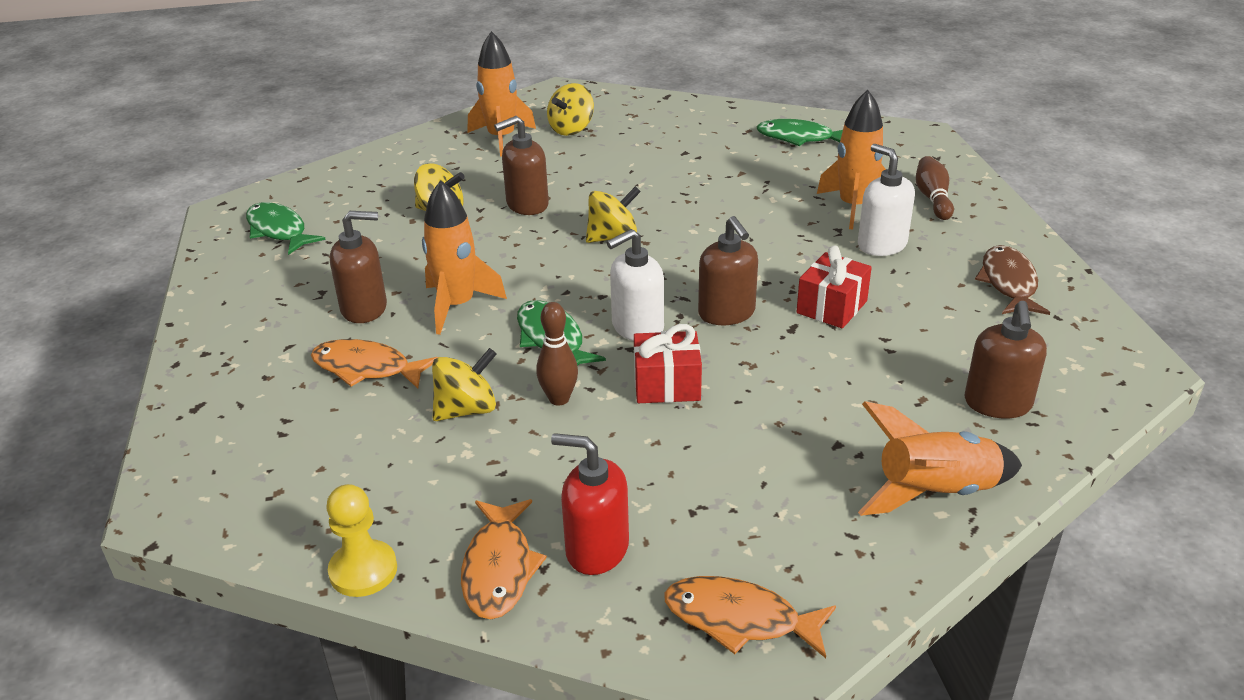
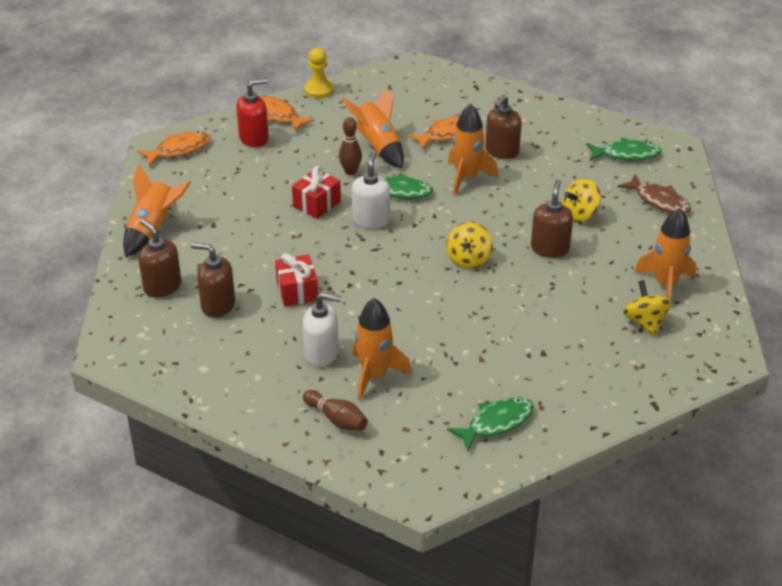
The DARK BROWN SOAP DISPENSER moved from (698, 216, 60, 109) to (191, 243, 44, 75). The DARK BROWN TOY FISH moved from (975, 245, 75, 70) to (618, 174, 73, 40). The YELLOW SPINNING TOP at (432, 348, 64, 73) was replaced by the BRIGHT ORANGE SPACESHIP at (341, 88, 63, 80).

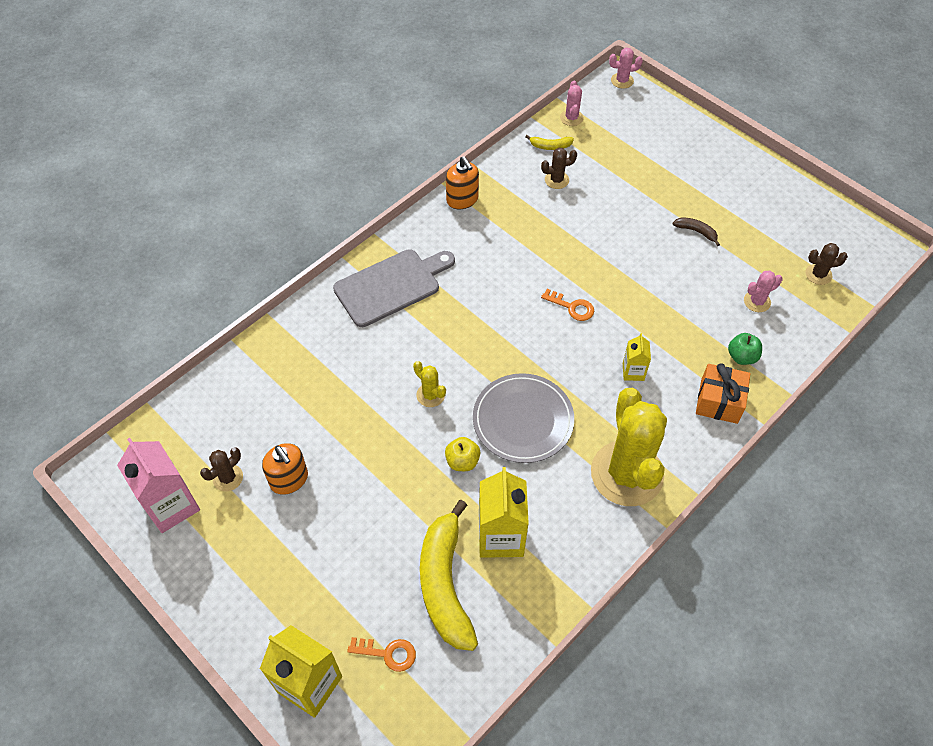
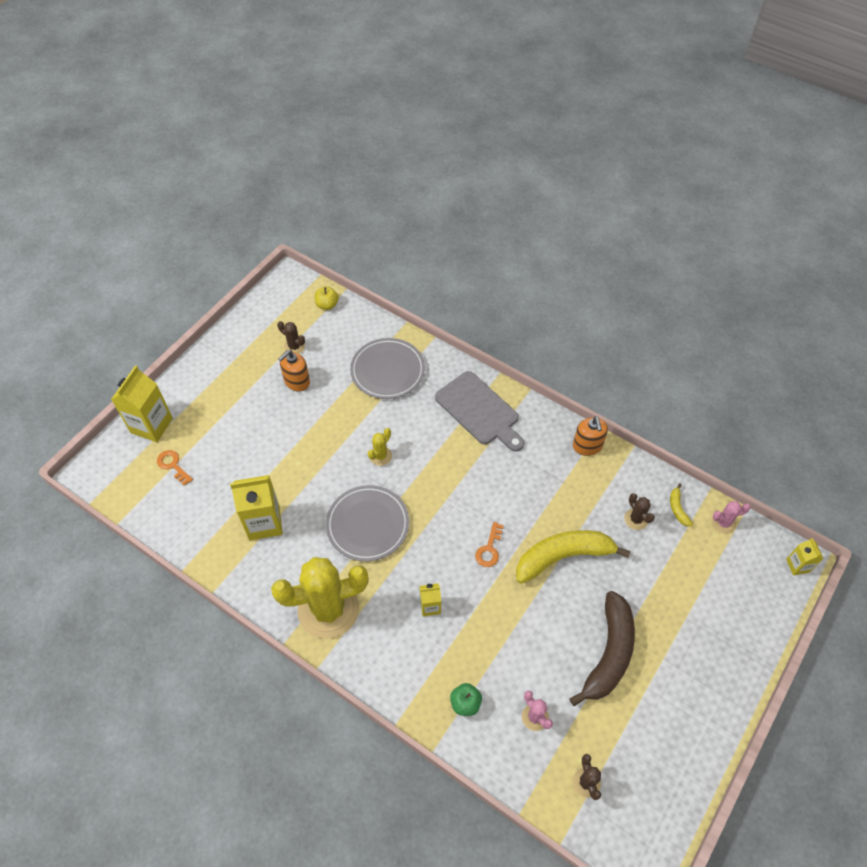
The PINK MILK CARTON at (117, 438, 83, 95) disappeared. The BRIGHT ORANGE PRESENT at (696, 363, 54, 61) disappeared. The GREY FLAT DISH at (350, 338, 75, 61) appeared. The YELLOW TOY BANANA moved from (420, 500, 58, 151) to (516, 530, 115, 54). The YELLOW APPLE moved from (445, 437, 35, 34) to (315, 286, 24, 24). The PINK SAGUARO CACTUS at (609, 48, 34, 41) was replaced by the YELLOW MILK CARTON at (786, 538, 37, 37). The BRIGHT ORANGE DOOR KEY at (347, 637, 69, 35) turned 135 degrees clockwise. The BRIGHT ORANGE SOAP DISPENSER at (446, 156, 33, 53) turned 60 degrees counterclockwise. The DARK BROWN TOY BANANA at (673, 217, 47, 29) changed to 2.39 times the size.

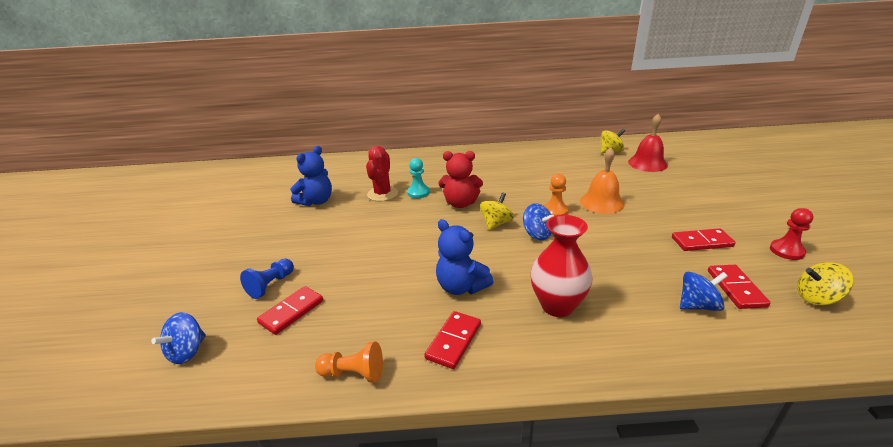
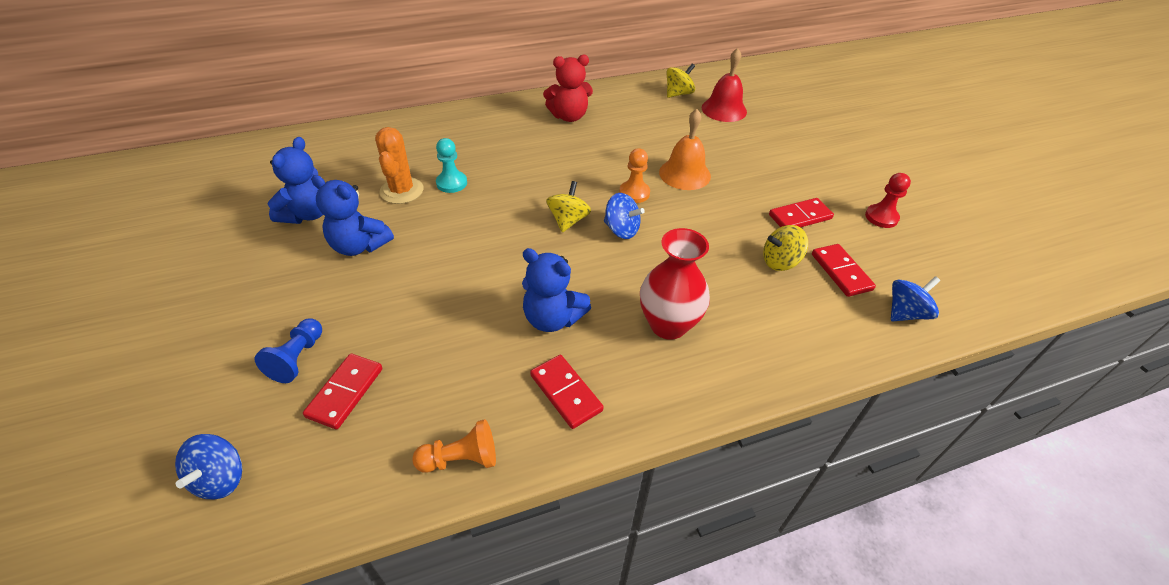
The ROYAL BLUE TEDDY BEAR at (311, 175, 83, 81) appeared. The CRIMSON TEDDY BEAR moved from (438, 151, 45, 57) to (543, 55, 50, 67). The ROYAL BLUE SPINNING TOP moved from (680, 272, 48, 39) to (891, 276, 50, 45). The YELLOW SPINNING TOP moved from (797, 262, 57, 43) to (763, 225, 45, 46). The CRIMSON SAGUARO CACTUS at (366, 146, 32, 55) became the BRIGHT ORANGE SAGUARO CACTUS at (375, 127, 48, 77). The CRIMSON DOMINO PIECE at (424, 311, 57, 58) turned 45 degrees counterclockwise.

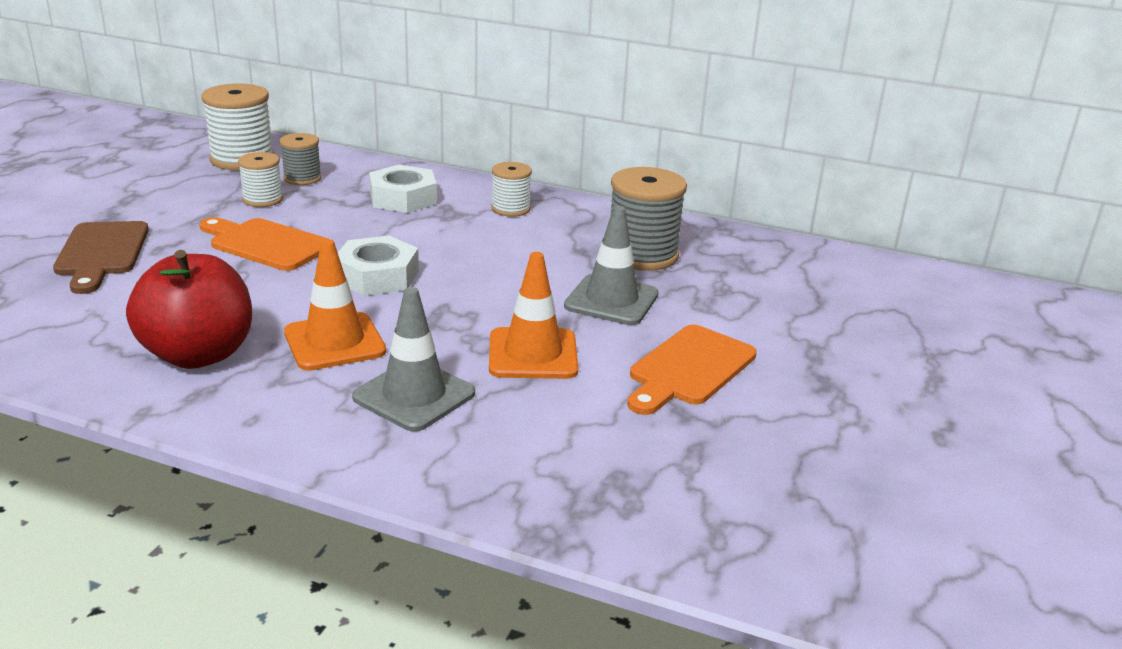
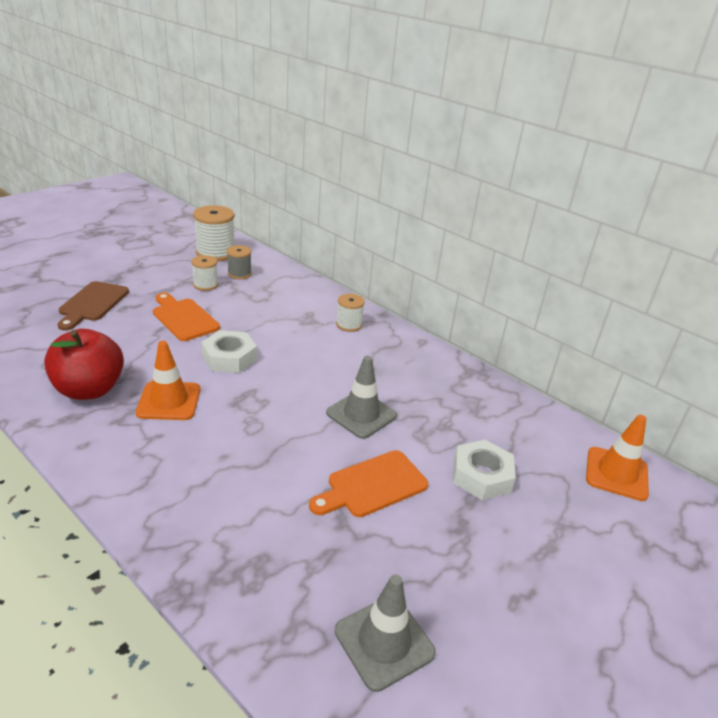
The GREY SPOOL at (611, 167, 76, 104) disappeared. The GREY ROAD CONE moved from (352, 287, 123, 145) to (335, 574, 101, 118). The WHITE NUT moved from (369, 165, 68, 48) to (453, 440, 63, 60). The BRIGHT ORANGE ROAD CONE moved from (489, 252, 89, 127) to (586, 415, 63, 86).

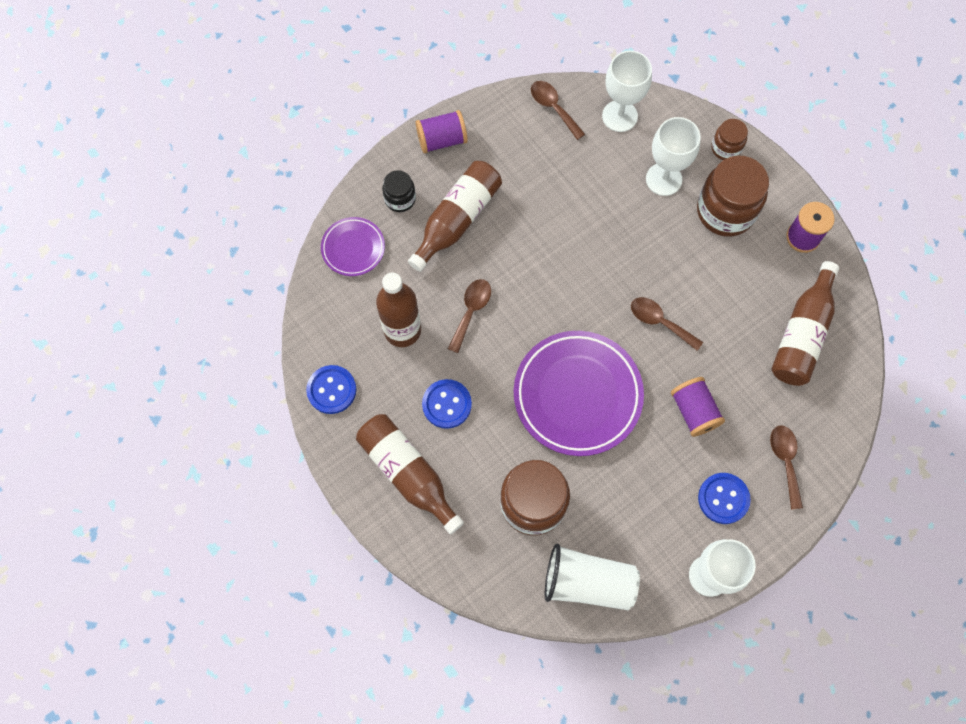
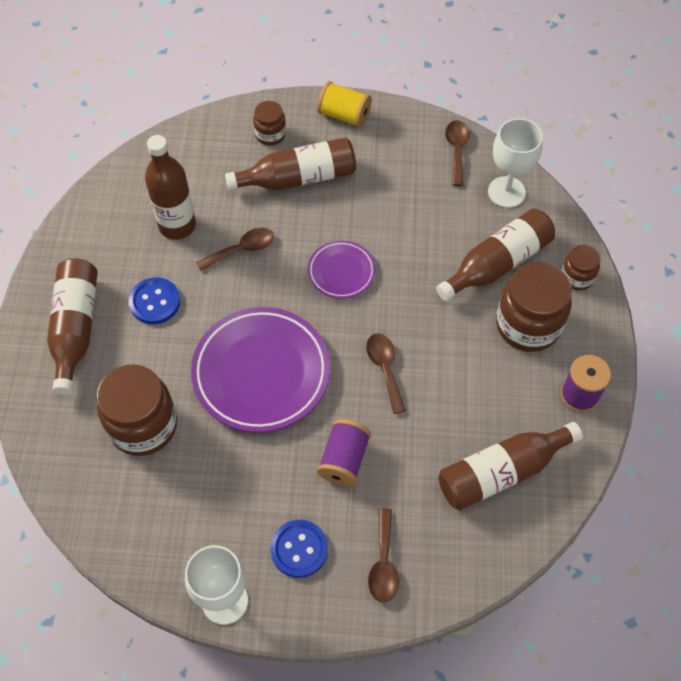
The ROYAL BLUE SEWING BUTTON at (306, 365, 50, 49) disappeared. The WHITE BEAKER at (545, 543, 95, 67) disappeared. The ROYAL PURPLE FLAT DISH moved from (321, 217, 64, 59) to (308, 240, 68, 59). The WHITE WINE GLASS at (646, 117, 55, 79) was replaced by the DARK BROWN FLASK at (436, 208, 119, 93). The EBONY JAR at (382, 170, 34, 42) became the DARK BROWN JAR at (253, 101, 33, 44). The ROYAL PURPLE SPOOL at (416, 110, 52, 43) became the YELLOW SPOOL at (317, 81, 55, 47). The DARK BROWN TABLESPOON at (770, 425, 33, 85) turned 150 degrees clockwise.

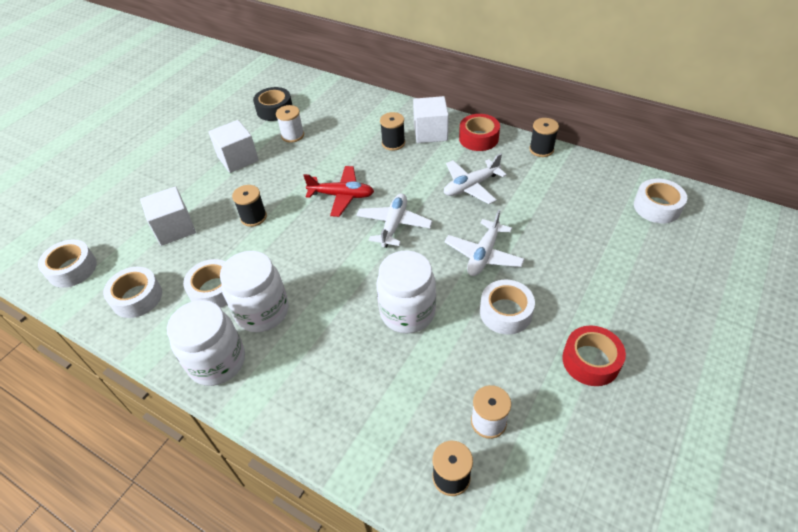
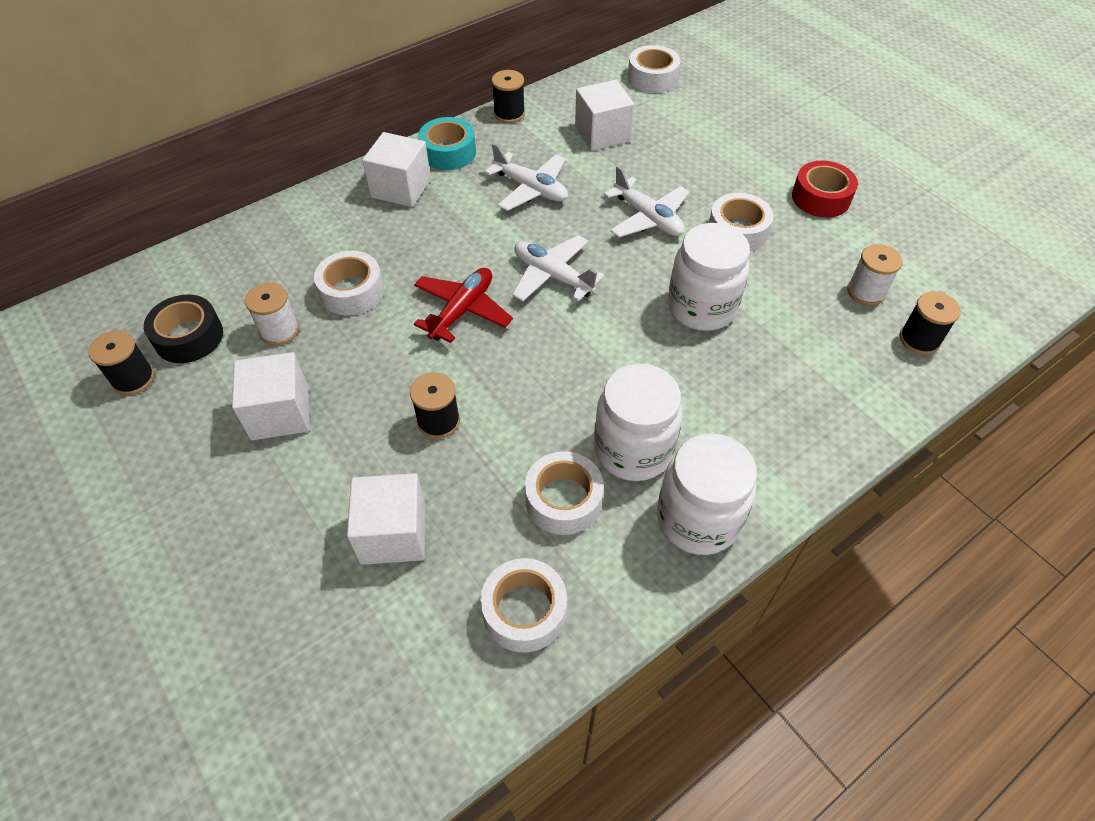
The WHITE CUBE at (575, 80, 59, 71) appeared. The WHITE TAPE moved from (38, 240, 59, 48) to (314, 251, 70, 64). The EBONY SPOOL moved from (380, 112, 25, 39) to (88, 330, 67, 65). The CRIMSON TAPE at (459, 114, 41, 37) became the AQUA TAPE at (418, 117, 58, 53). The WHITE AEROPLANE at (444, 153, 63, 51) turned 45 degrees counterclockwise.

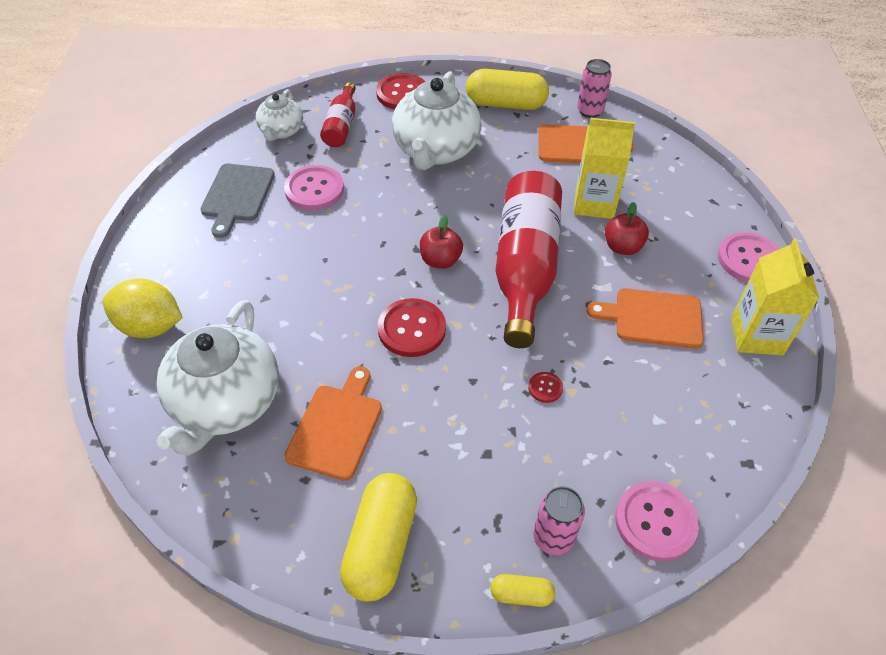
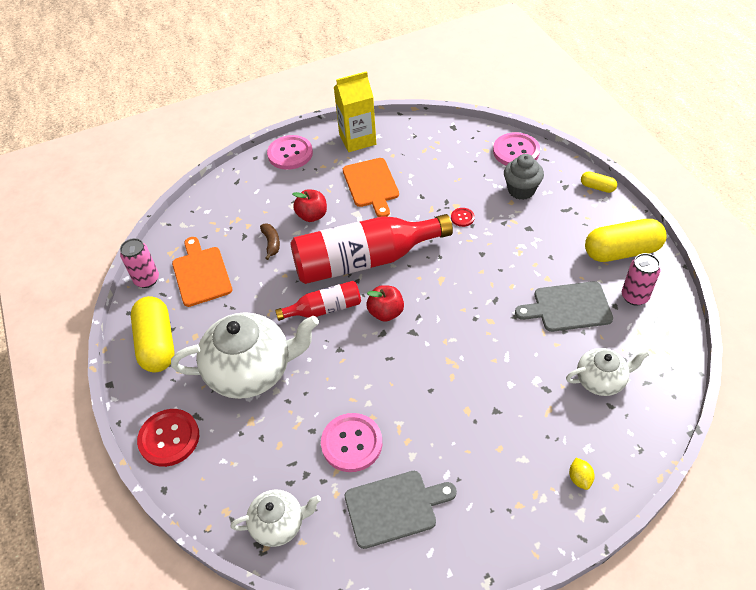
The CRIMSON SEWING BUTTON at (378, 298, 68, 59) disappeared. The GREY MUFFIN at (504, 154, 40, 46) appeared. The CRIMSON FLASK moved from (320, 82, 36, 65) to (275, 281, 86, 40). The PINK CAN moved from (533, 486, 52, 69) to (622, 253, 39, 52). The YELLOW MILK CARTON at (574, 118, 61, 101) was replaced by the DARK BROWN TOY BANANA at (260, 223, 20, 37). The BRIGHT ORANGE BREAD BOARD at (284, 366, 98, 115) became the GREY BREAD BOARD at (515, 281, 98, 51). The YELLOW PILL at (490, 574, 65, 33) turned 45 degrees counterclockwise. The YELLOW LEMON at (103, 278, 80, 60) changed to 0.43 times the size. The WHITE CHINA TEAPOT at (156, 300, 123, 156) changed to 0.54 times the size.

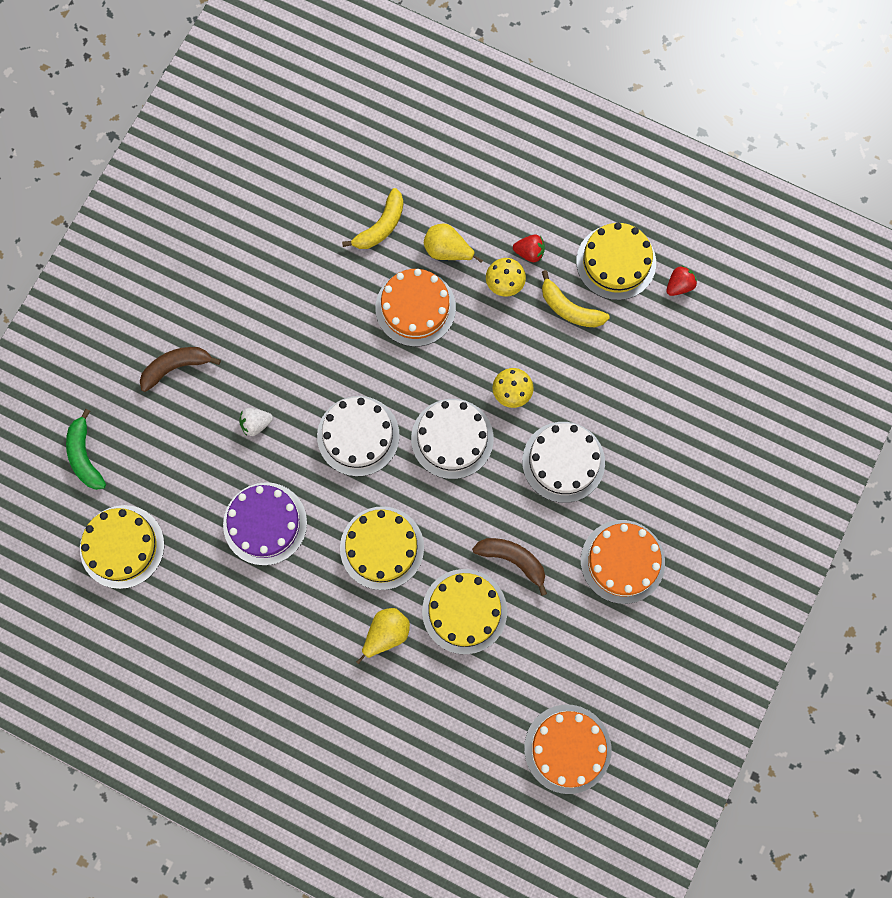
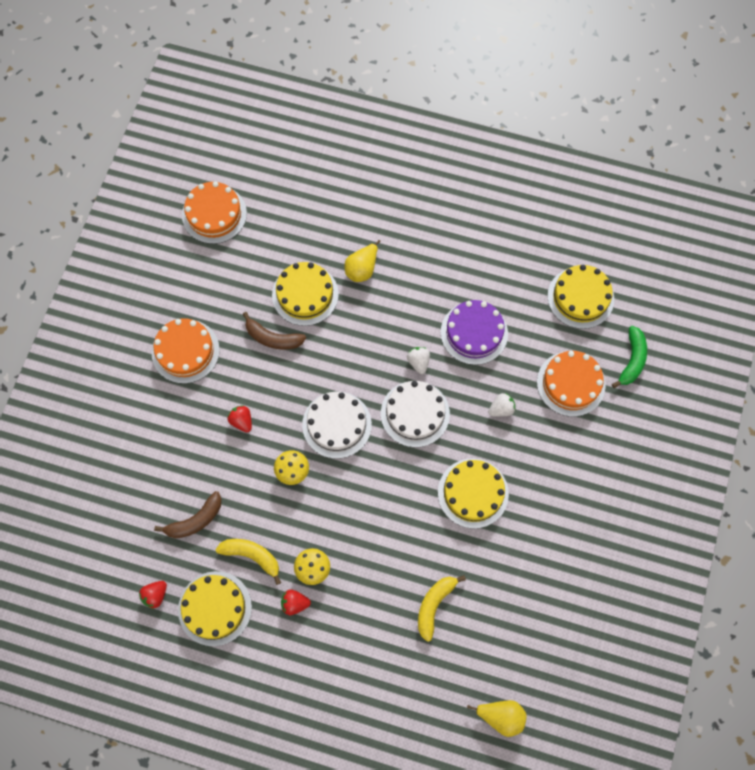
The WHITE STRAWBERRY at (407, 347, 23, 27) appeared. The DARK BROWN TOY BANANA moved from (140, 347, 81, 45) to (154, 491, 68, 47). The YELLOW GATEAU moved from (340, 506, 84, 84) to (438, 458, 71, 70). The BRIGHT ORANGE GATEAU moved from (376, 269, 80, 78) to (537, 351, 69, 66). The YELLOW PEAR moved from (424, 223, 59, 40) to (467, 700, 60, 37). The WHITE GATEAU at (522, 422, 83, 81) was replaced by the CRIMSON STRAWBERRY at (228, 405, 24, 27). The GREEN TOY BANANA at (66, 409, 40, 81) turned 45 degrees clockwise.

